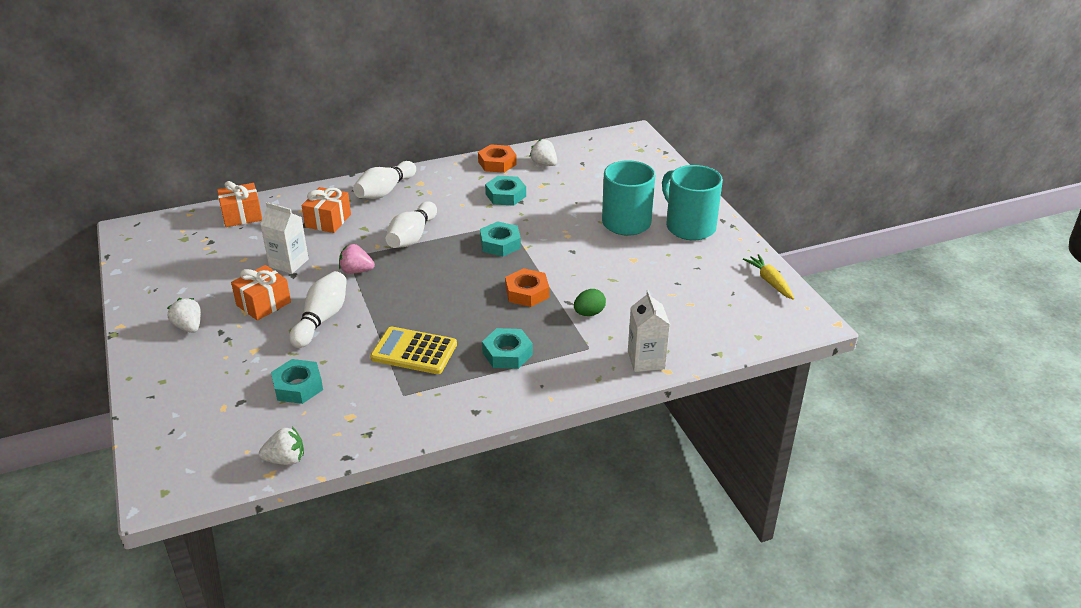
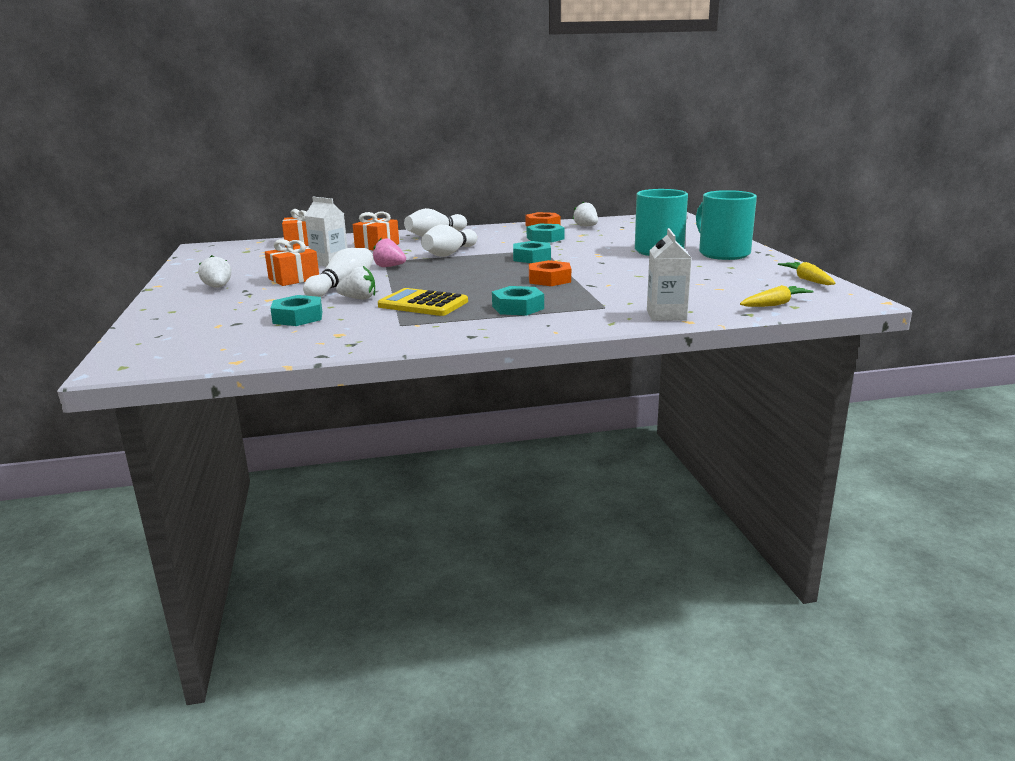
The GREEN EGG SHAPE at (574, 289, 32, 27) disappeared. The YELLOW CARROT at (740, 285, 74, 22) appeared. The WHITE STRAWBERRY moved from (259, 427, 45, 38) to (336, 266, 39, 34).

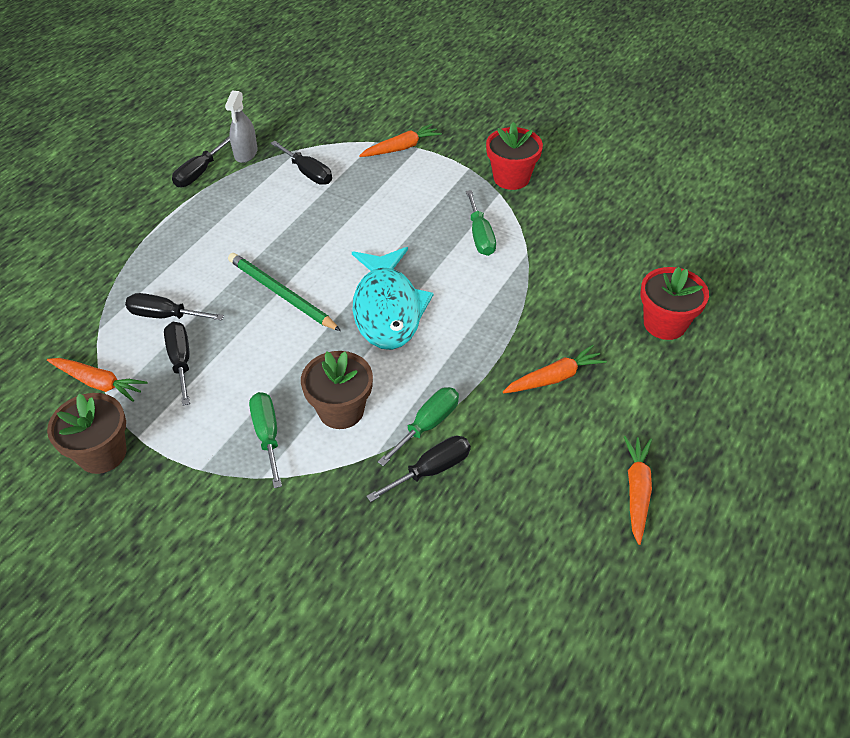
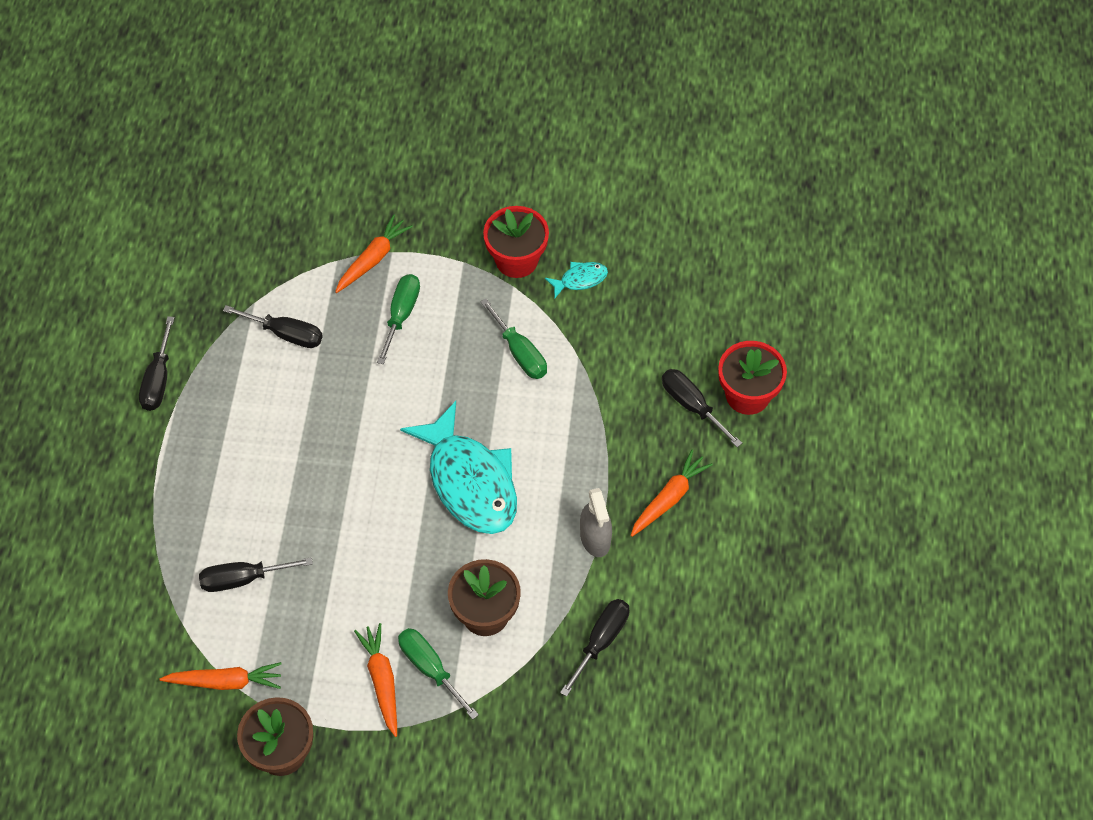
The GREEN LEAD PENCIL at (228, 253, 113, 78) disappeared. The AQUA TOY FISH at (545, 262, 63, 36) appeared. The EBONY HAND SCREWDRIVER moved from (164, 322, 26, 84) to (662, 369, 80, 78). The GREY SPRAYER moved from (225, 91, 33, 72) to (580, 488, 32, 69). The GREEN HAND SCREWDRIVER moved from (378, 387, 81, 79) to (377, 274, 43, 90). The BRIGHT ORANGE CARROT moved from (624, 436, 28, 109) to (354, 623, 43, 114).

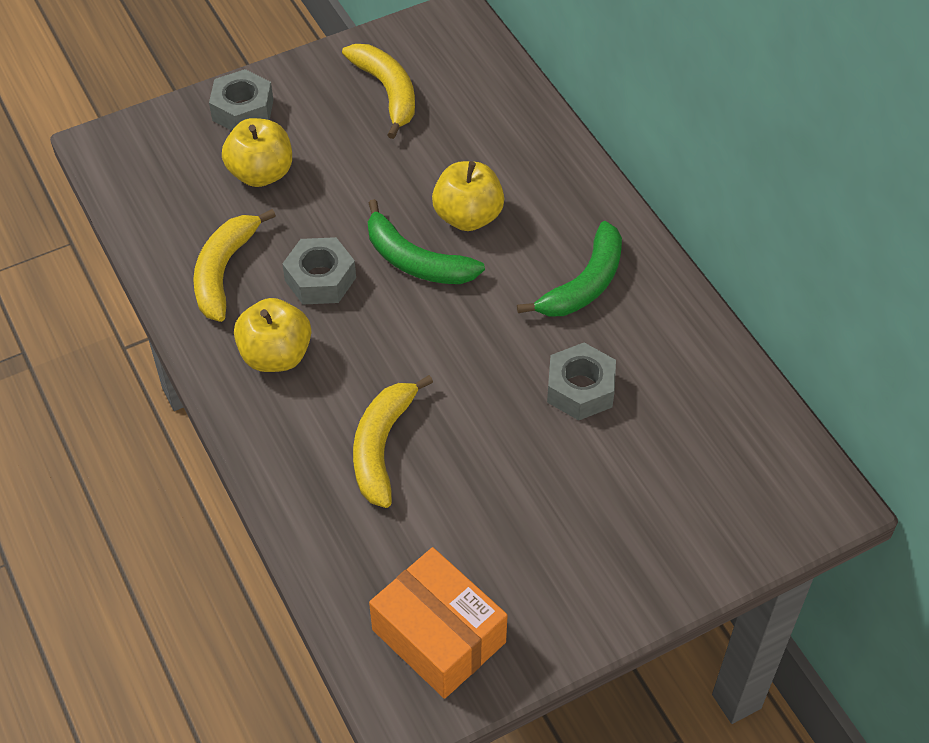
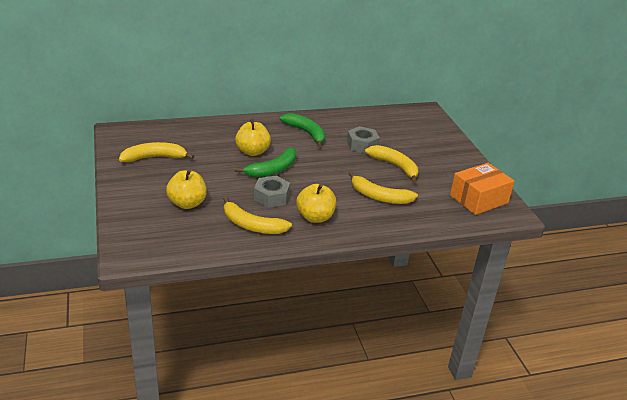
The GREY NUT at (209, 69, 64, 62) disappeared. The YELLOW TOY BANANA at (365, 145, 53, 38) appeared.

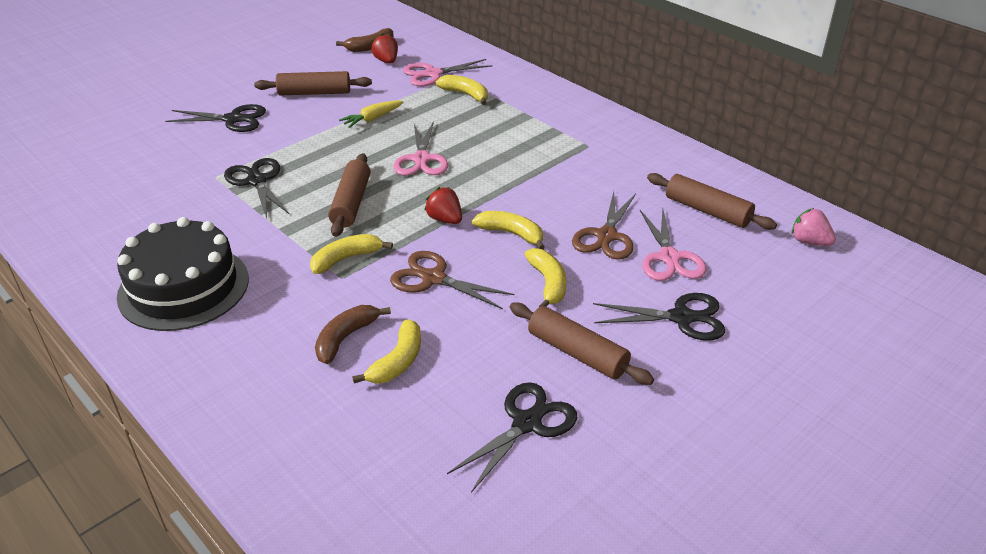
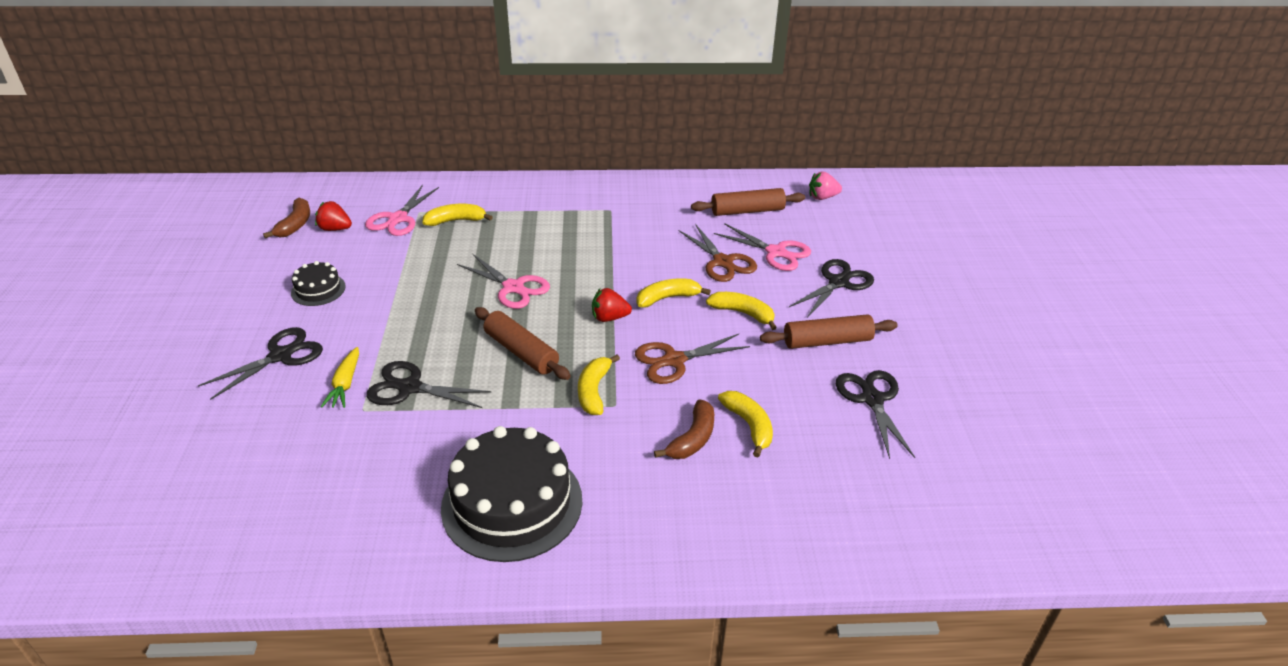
The YELLOW CARROT moved from (339, 100, 64, 28) to (321, 347, 38, 61). The DARK BROWN PASTRY ROLLER at (254, 71, 118, 24) was replaced by the EBONY GATEAU at (291, 261, 55, 45). The DARK BROWN TOY BANANA at (315, 305, 76, 59) turned 135 degrees counterclockwise.

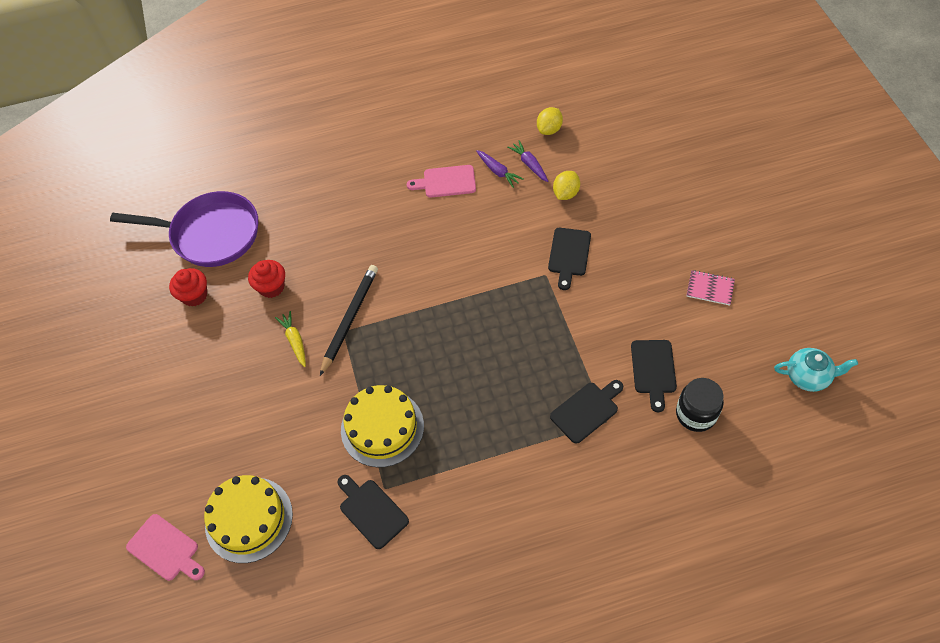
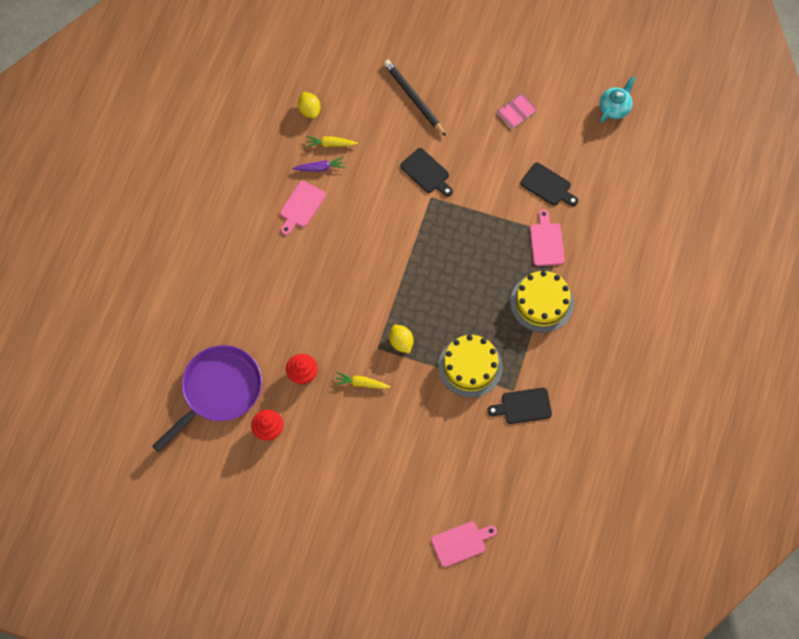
The EBONY JAR at (676, 378, 48, 54) disappeared. The YELLOW GATEAU moved from (204, 475, 89, 88) to (510, 271, 64, 62). The EBONY LEAD PENCIL moved from (320, 265, 58, 111) to (384, 60, 62, 76). The YELLOW LEMON moved from (553, 171, 27, 29) to (389, 325, 25, 29). The ROYAL PURPLE CARROT at (507, 140, 41, 42) became the YELLOW CARROT at (306, 136, 52, 12). The EBONY BREAD BOARD at (550, 380, 74, 64) became the PINK BREAD BOARD at (530, 209, 35, 57).

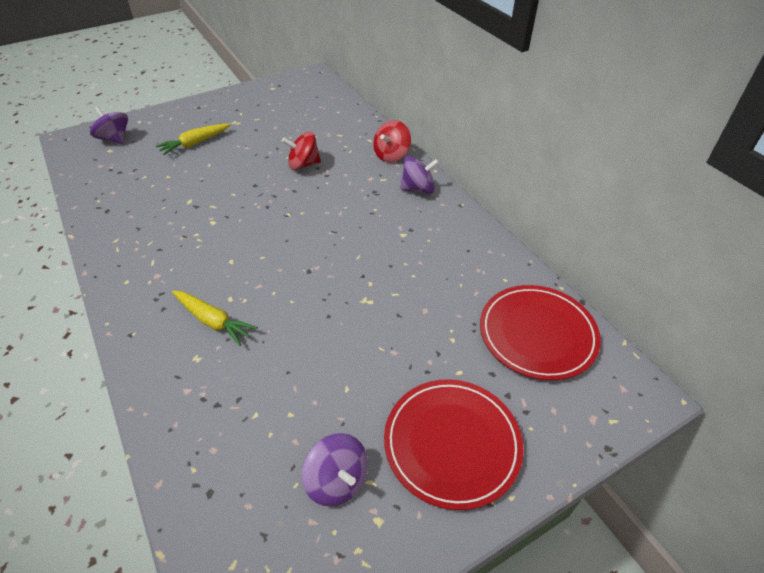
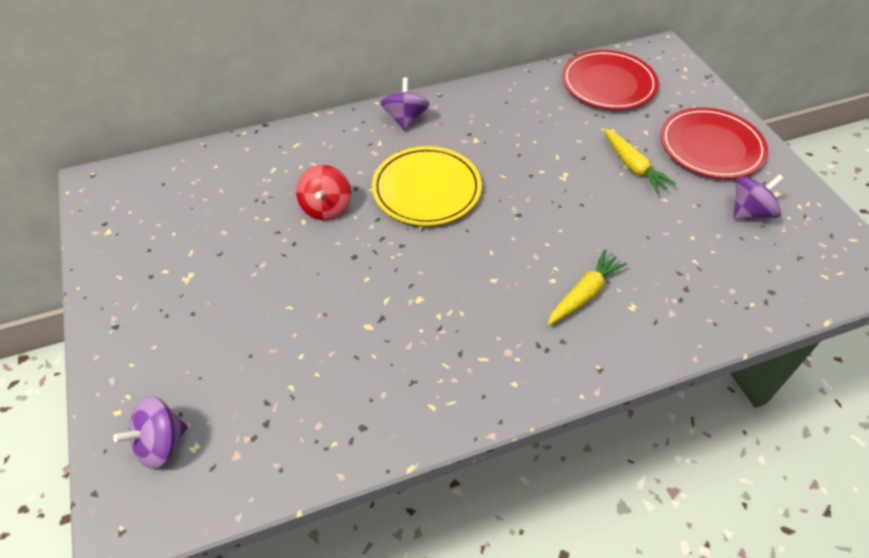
The CRIMSON SPINNING TOP at (373, 120, 38, 43) disappeared. The YELLOW FLAT DISH at (372, 146, 110, 80) appeared. The YELLOW CARROT moved from (156, 124, 75, 31) to (604, 129, 72, 64).

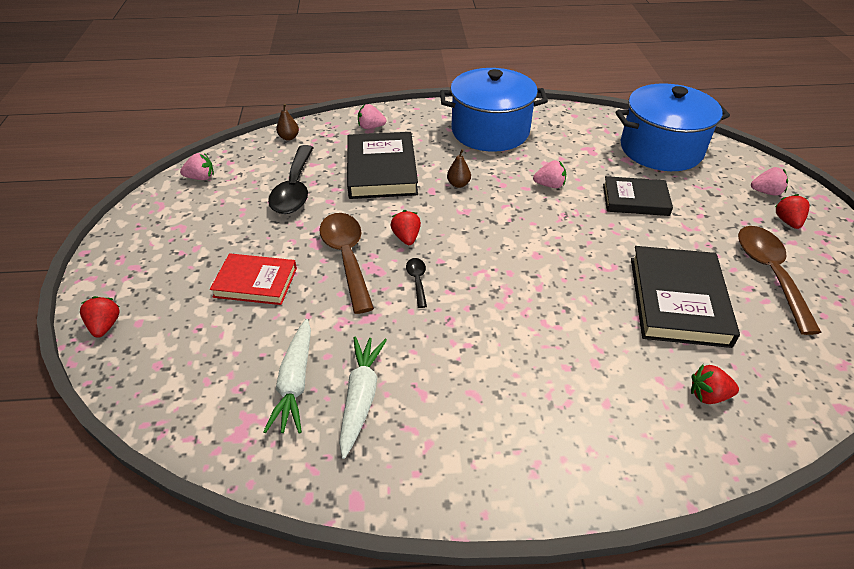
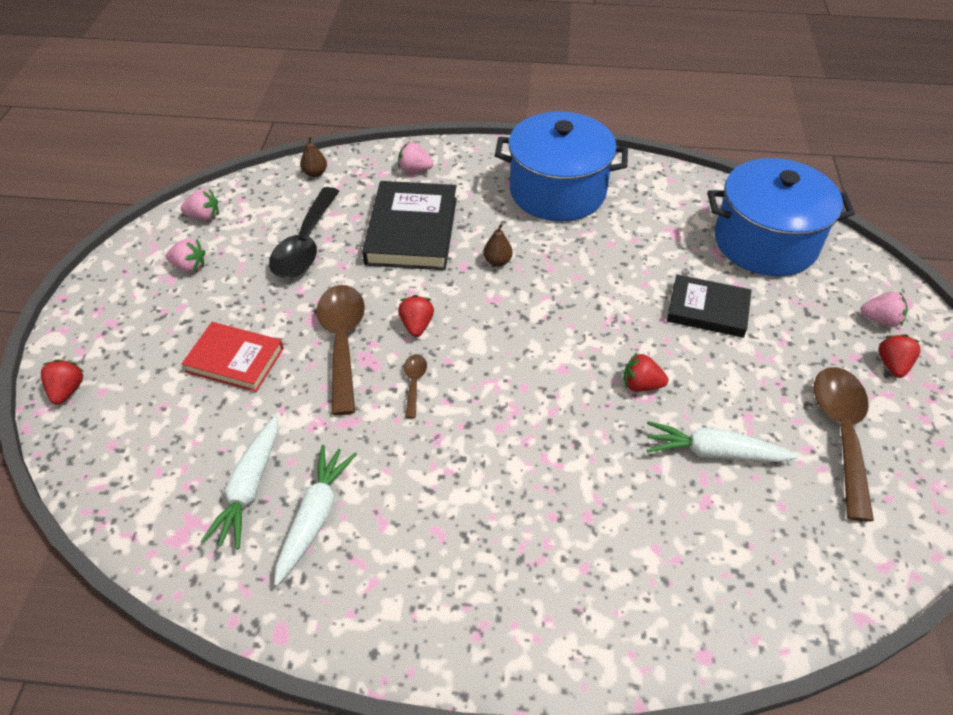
The PINK STRAWBERRY moved from (533, 160, 33, 28) to (166, 239, 40, 33). The CRIMSON STRAWBERRY moved from (691, 364, 48, 40) to (623, 353, 45, 39). The EBONY HARDBACK at (631, 246, 109, 102) was replaced by the WHITE CARROT at (647, 421, 151, 41). The EBONY TABLESPOON at (406, 258, 21, 50) became the DARK BROWN TABLESPOON at (404, 354, 23, 64).

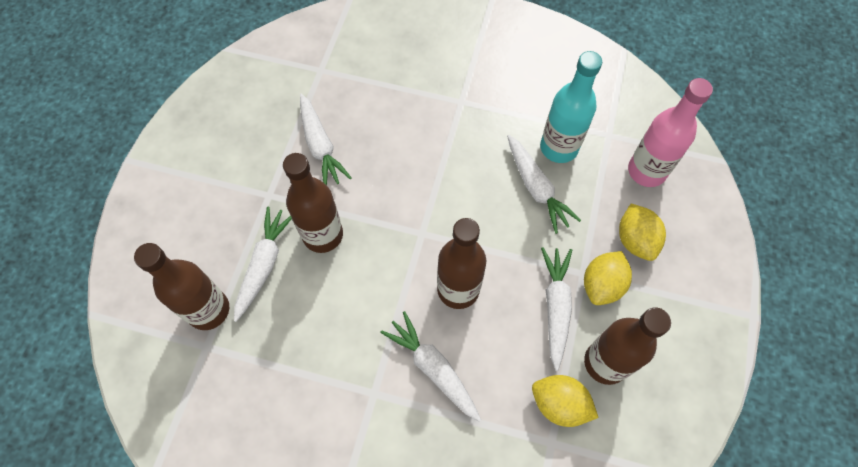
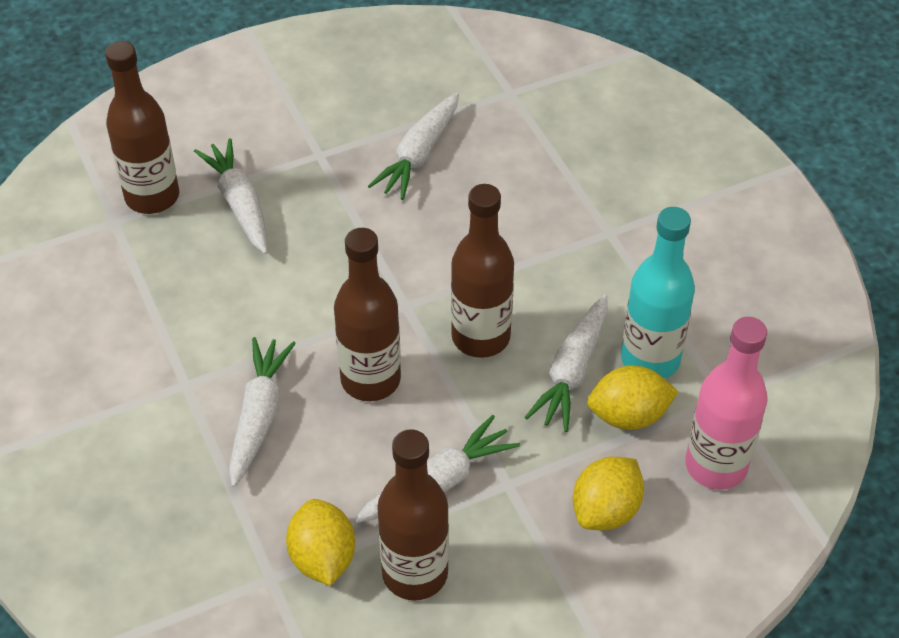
The DARK BROWN FLASK moved from (283, 153, 60, 100) to (451, 184, 63, 174). The YELLOW LEMON moved from (584, 251, 48, 54) to (587, 365, 92, 65). The WHITE CARROT at (234, 206, 58, 116) turned 90 degrees counterclockwise.

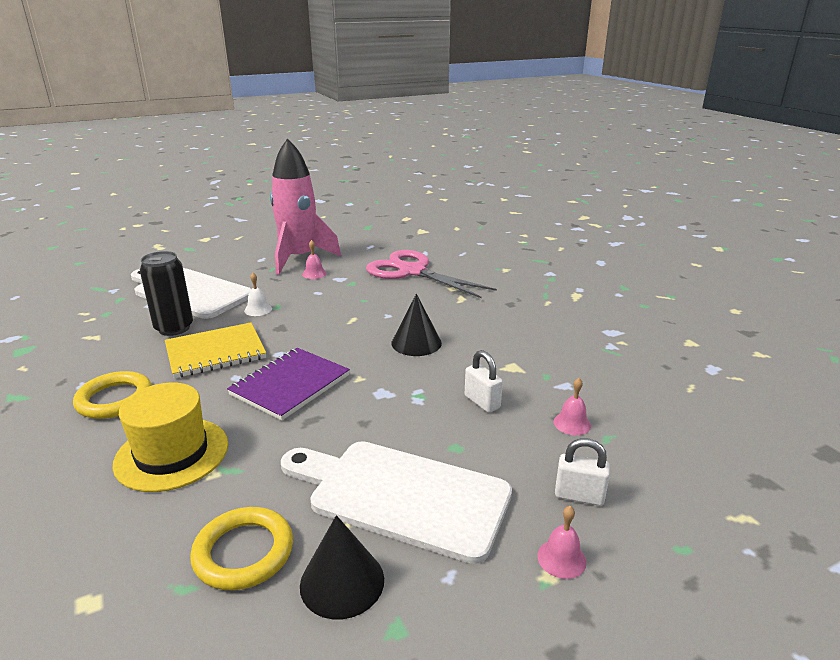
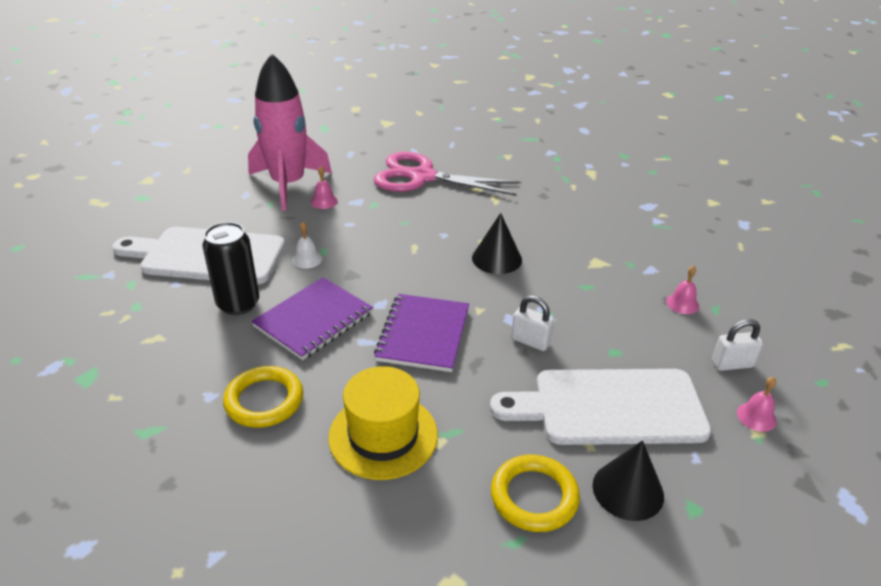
The WHITE SMALL LOCK moved from (465, 350, 38, 63) to (511, 295, 43, 56). The YELLOW NOTEBOOK at (165, 322, 101, 56) became the ROYAL PURPLE NOTEBOOK at (252, 277, 121, 83).

